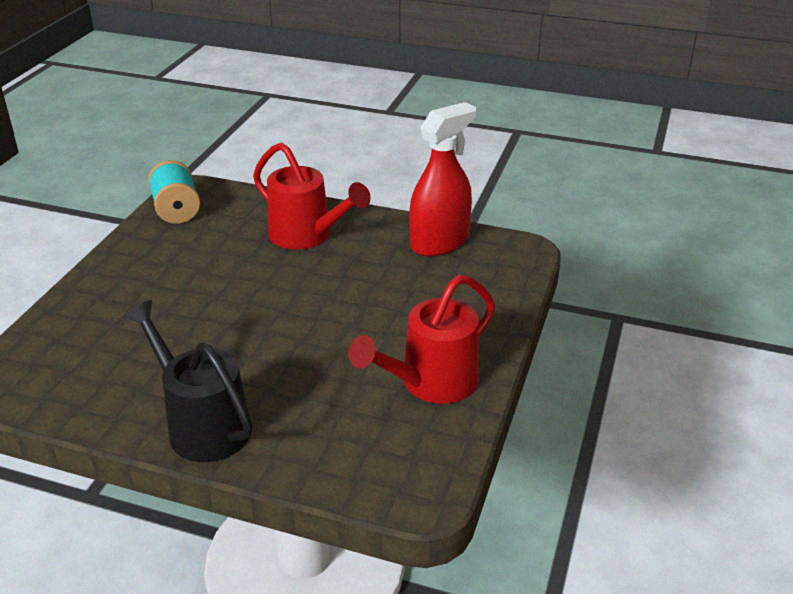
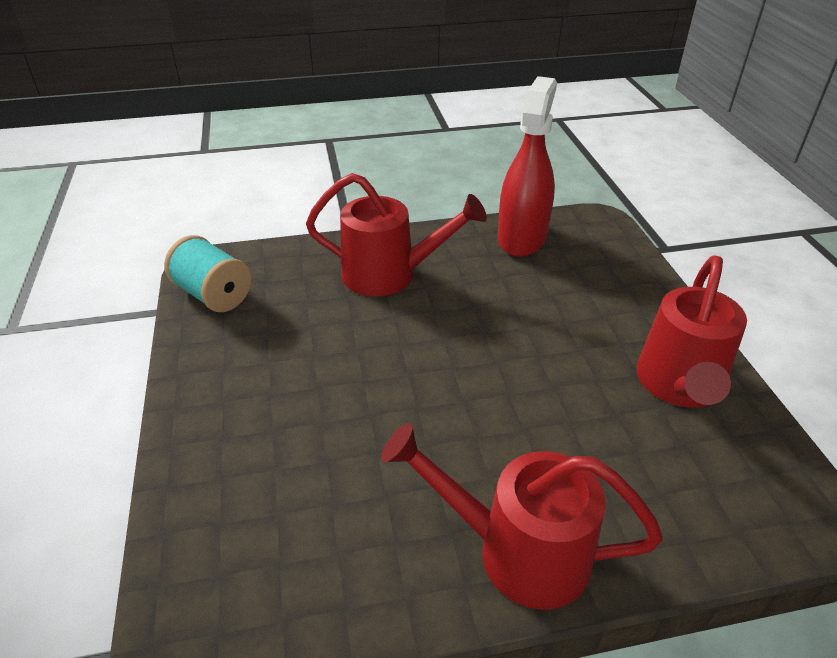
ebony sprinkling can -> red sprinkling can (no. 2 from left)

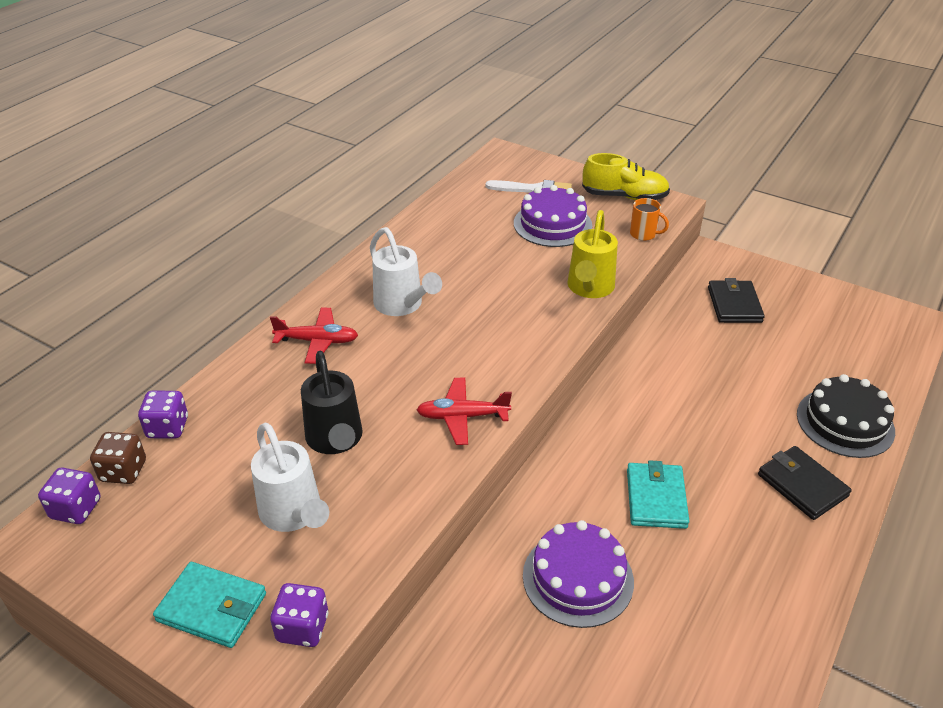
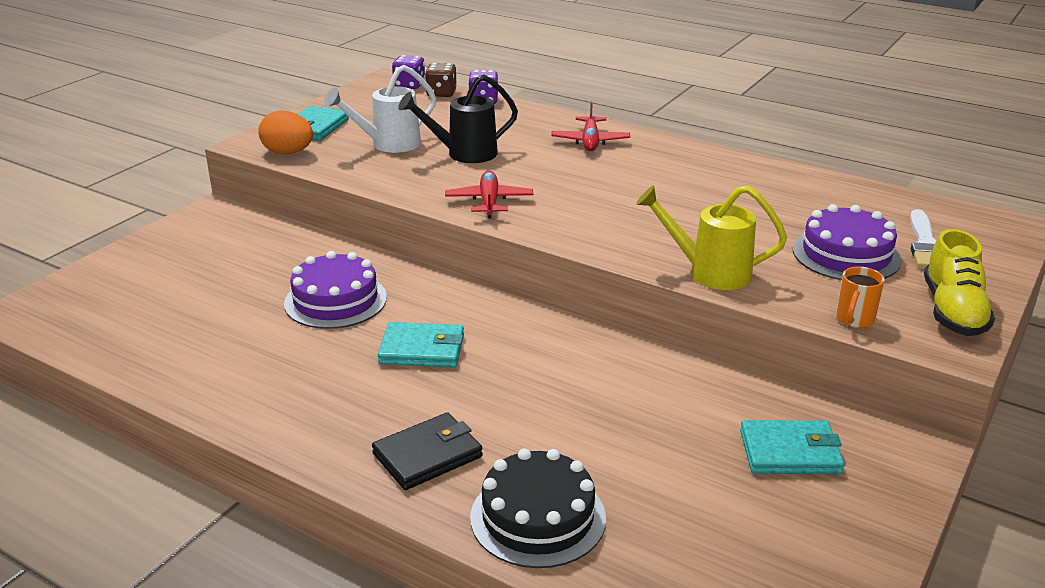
royal purple game die (no. 3 from left) -> orange-coloured egg shape
ebony billfold (no. 1 from left) -> turquoise billfold (no. 3 from left)
snow-white sprinkling can (no. 2 from left) -> none

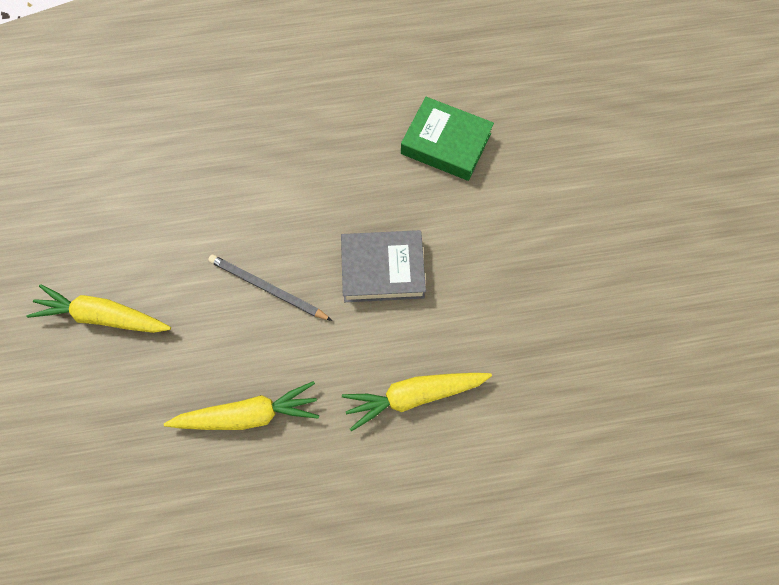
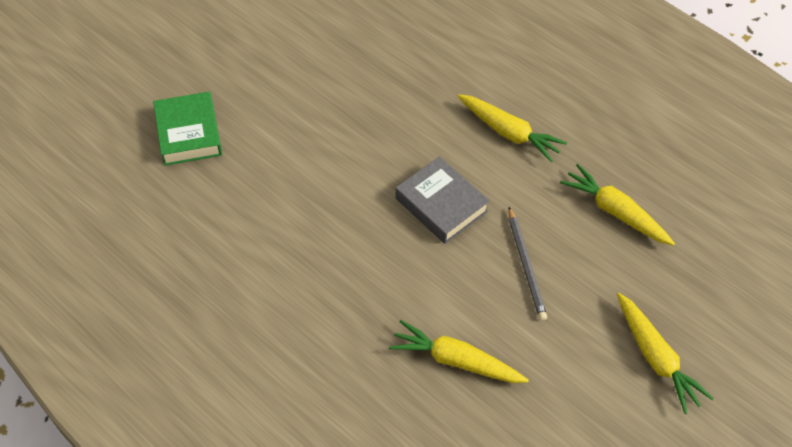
green book, relocated
none -> bright yellow toy carrot (no. 1 from left)

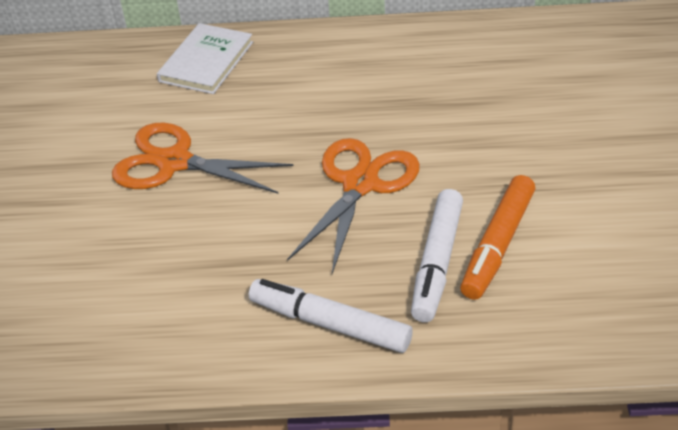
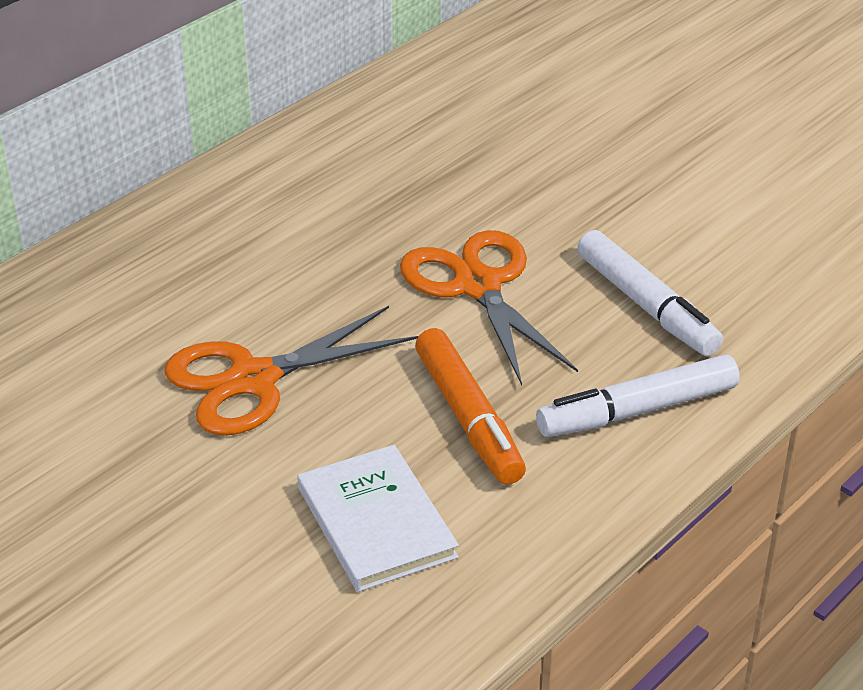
snow-white book, relocated
orange-coloured felt pen, relocated

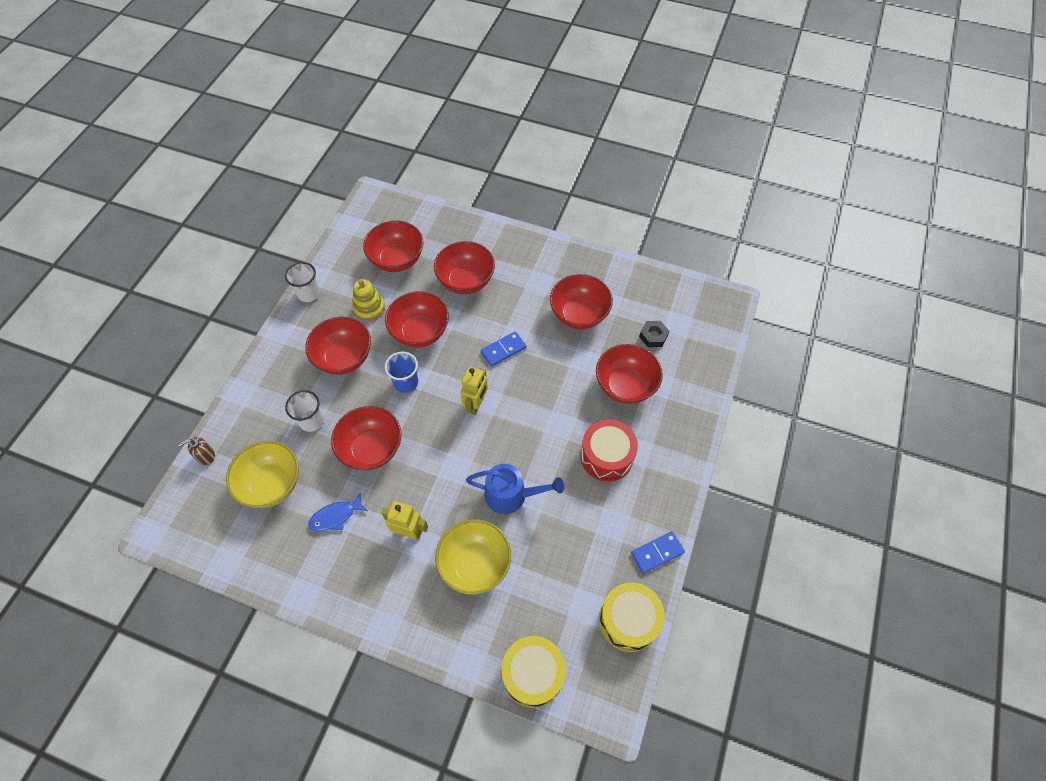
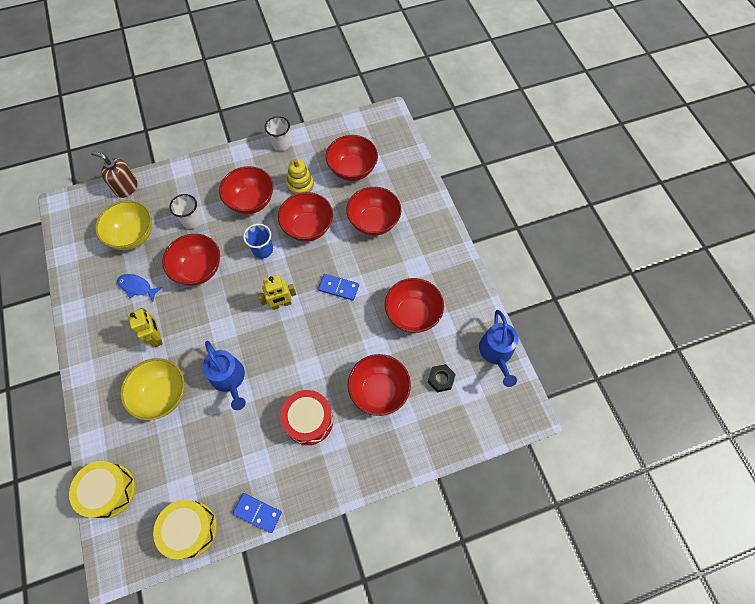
russet pump bottle, x1.62
none -> cobalt sprinkling can (no. 2 from left)

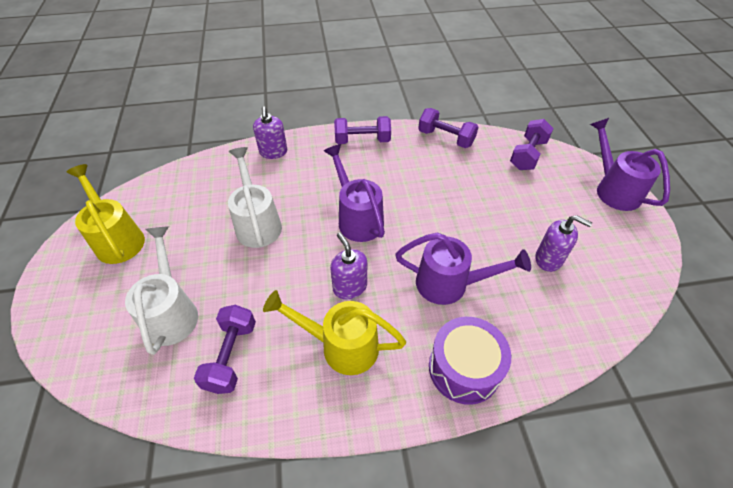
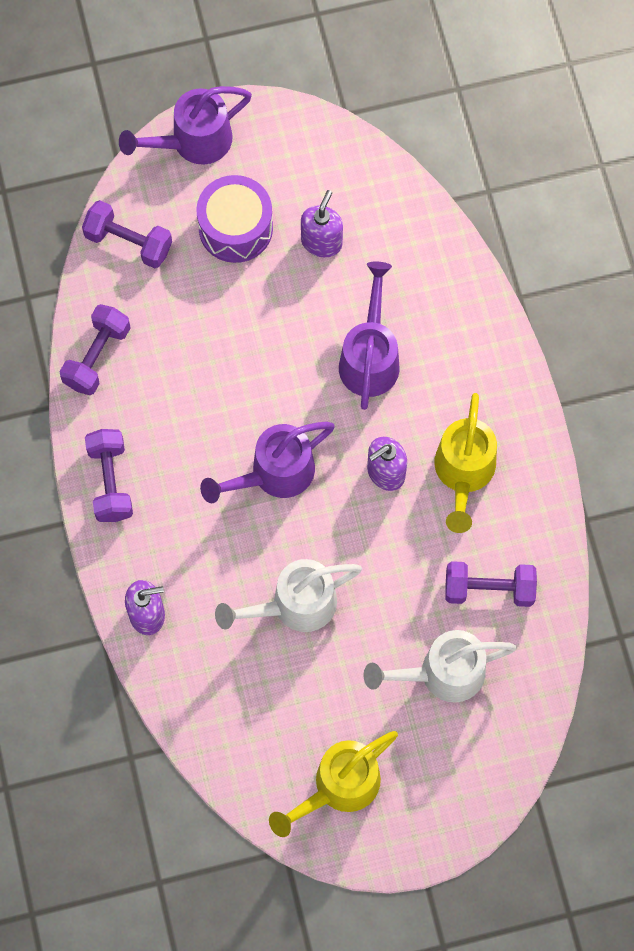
royal purple drum, relocated

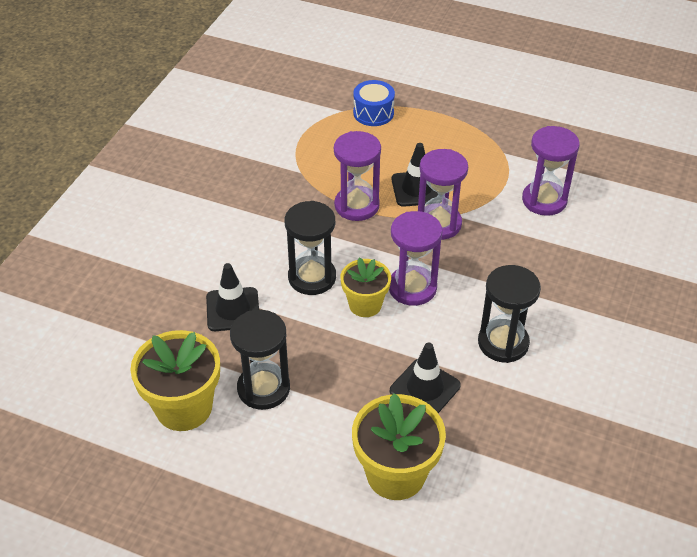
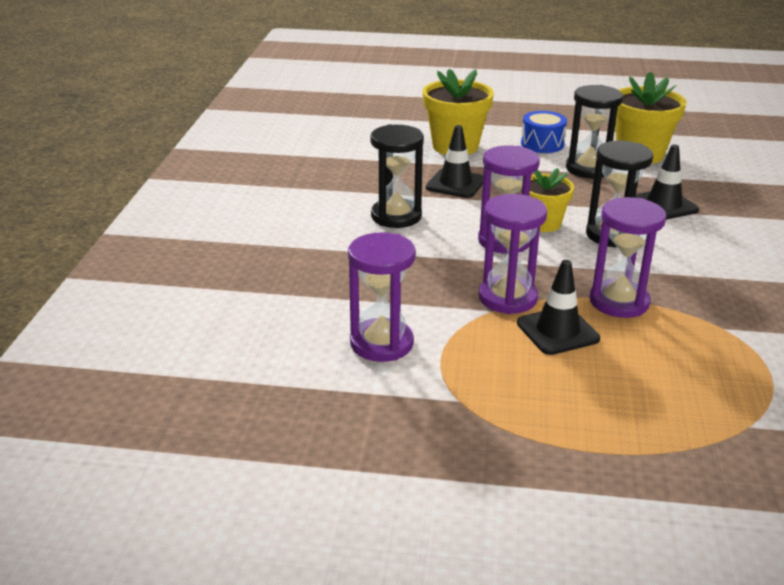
cobalt drum, relocated

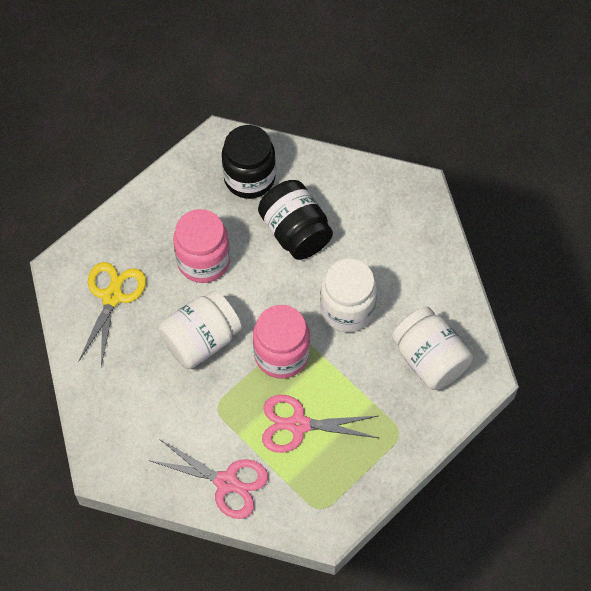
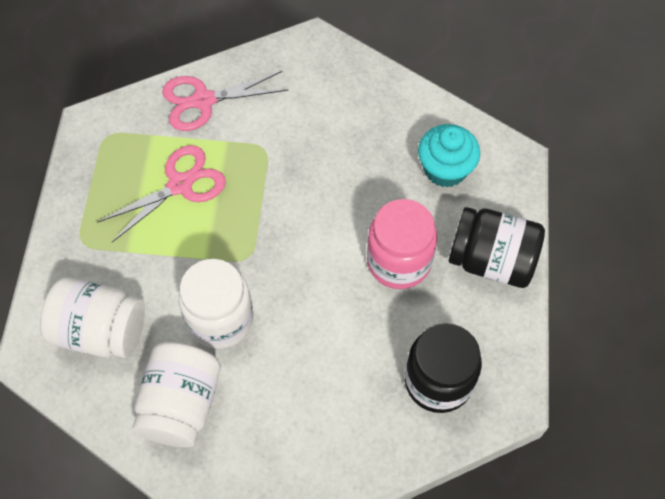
snow-white preserve jar (no. 1 from left in the first image) -> snow-white preserve jar (no. 2 from left), relocated
bright yellow pair of scissors -> turquoise cupcake
ebony preserve jar (no. 2 from left), relocated
rosy preserve jar (no. 2 from left) -> none

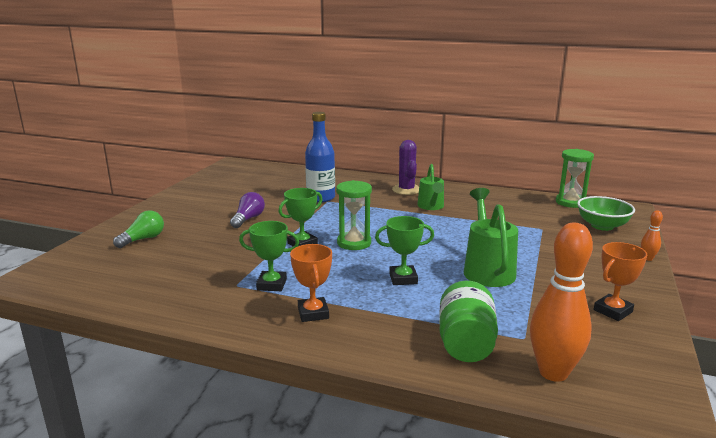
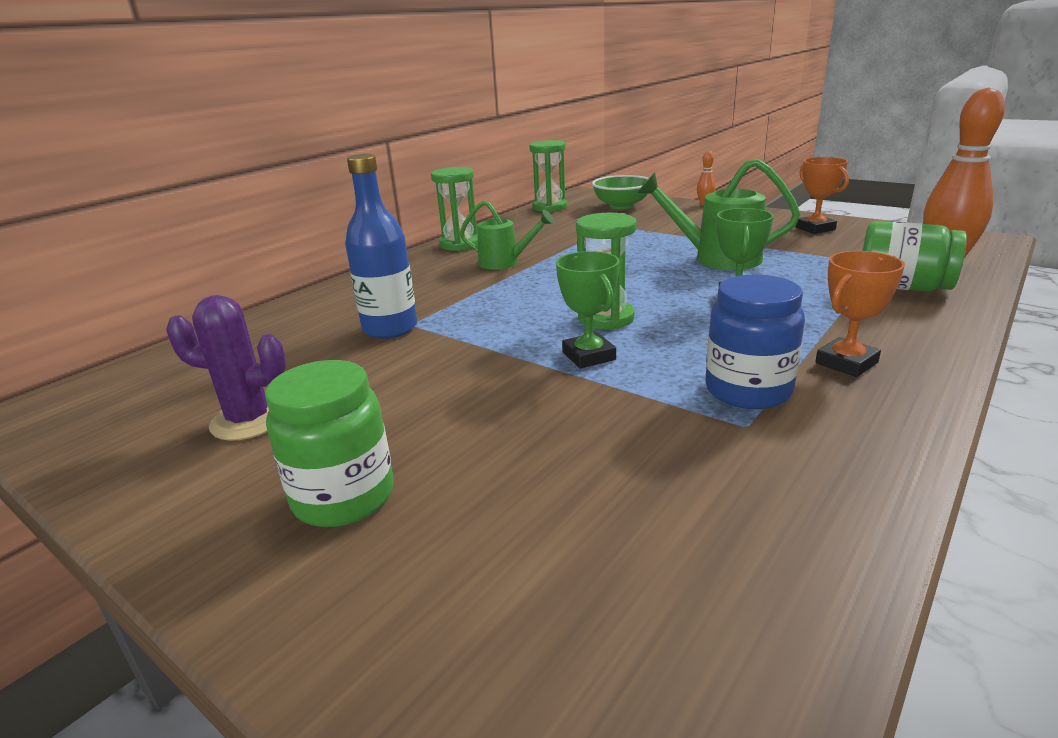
royal purple prickly plant, relocated
none -> green preserve jar (no. 1 from left)
none -> green sand timer (no. 1 from left)
green prize cup (no. 1 from left) -> cobalt preserve jar
orange-coloured prize cup (no. 1 from left in the first image) -> orange-coloured prize cup (no. 2 from left), 45 degrees counterclockwise
green bulb -> none
royal purple bulb -> none

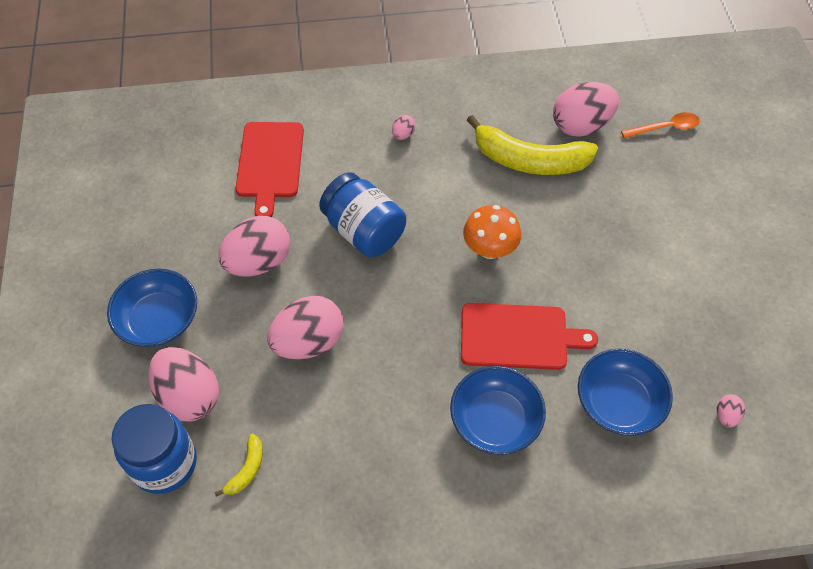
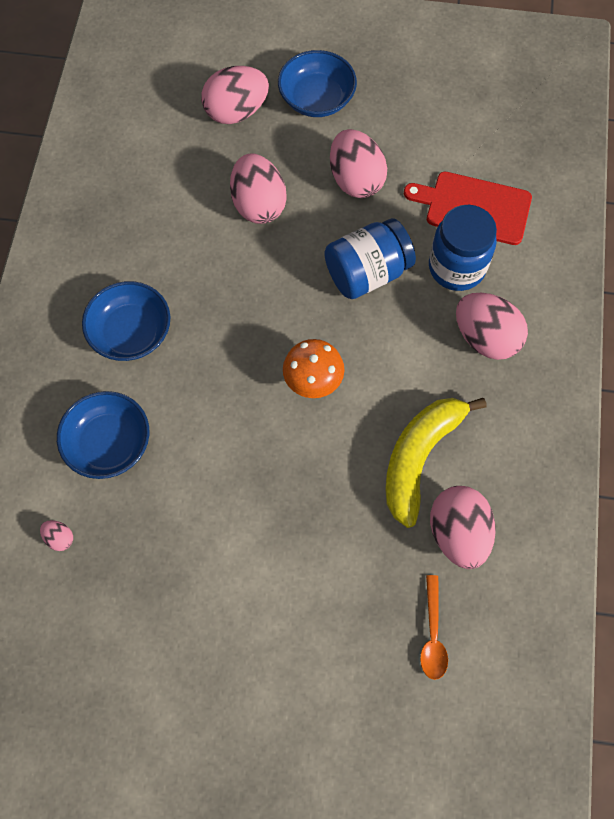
cobalt preserve jar (no. 1 from left in the first image) -> cobalt preserve jar (no. 2 from left), relocated
rosy egg shape (no. 4 from left in the first image) -> rosy egg shape (no. 6 from left), x2.32
bright yellow toy banana (no. 1 from left) -> none
red bread board (no. 2 from left) -> none

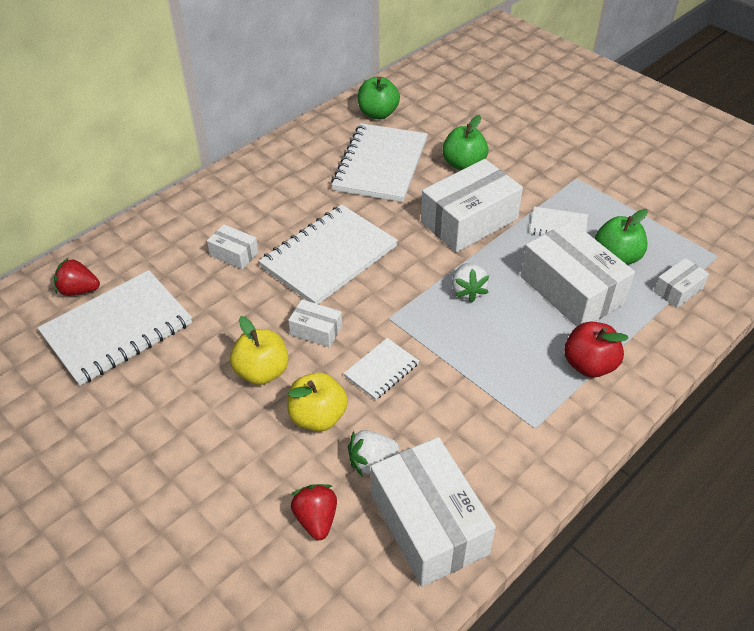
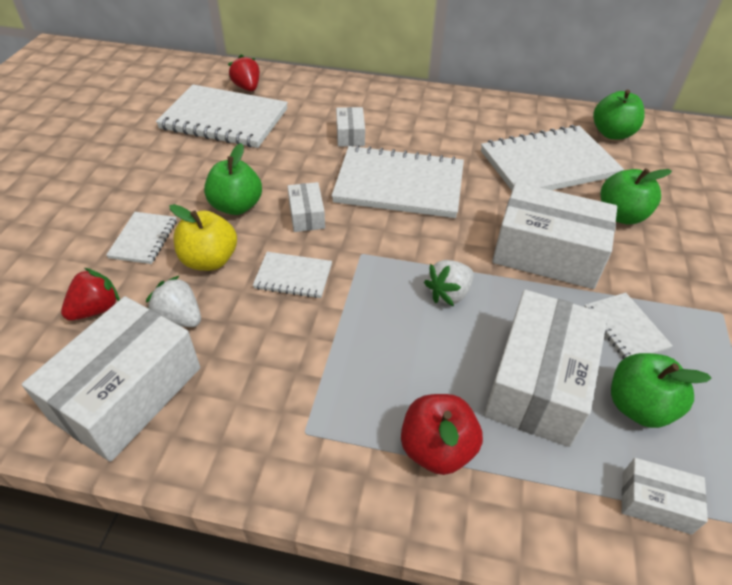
none -> snow-white notepad (no. 1 from left)
bright yellow toy apple (no. 1 from left) -> green toy apple (no. 1 from left)

